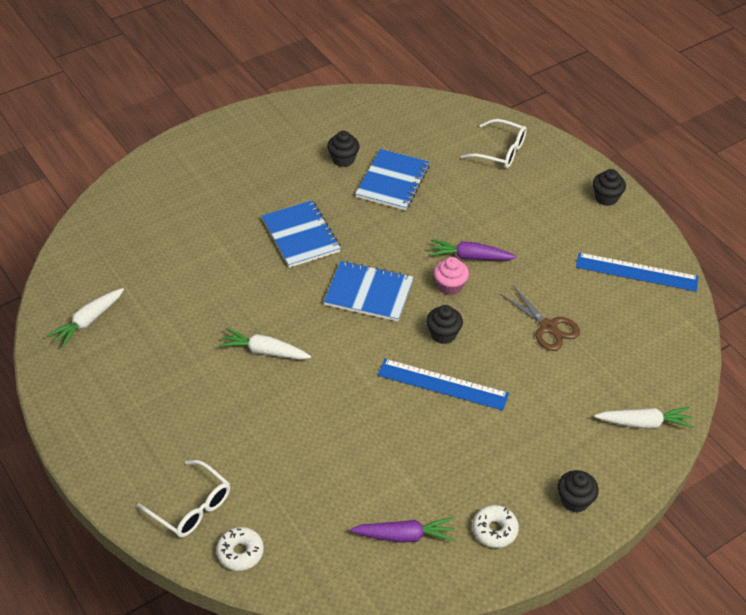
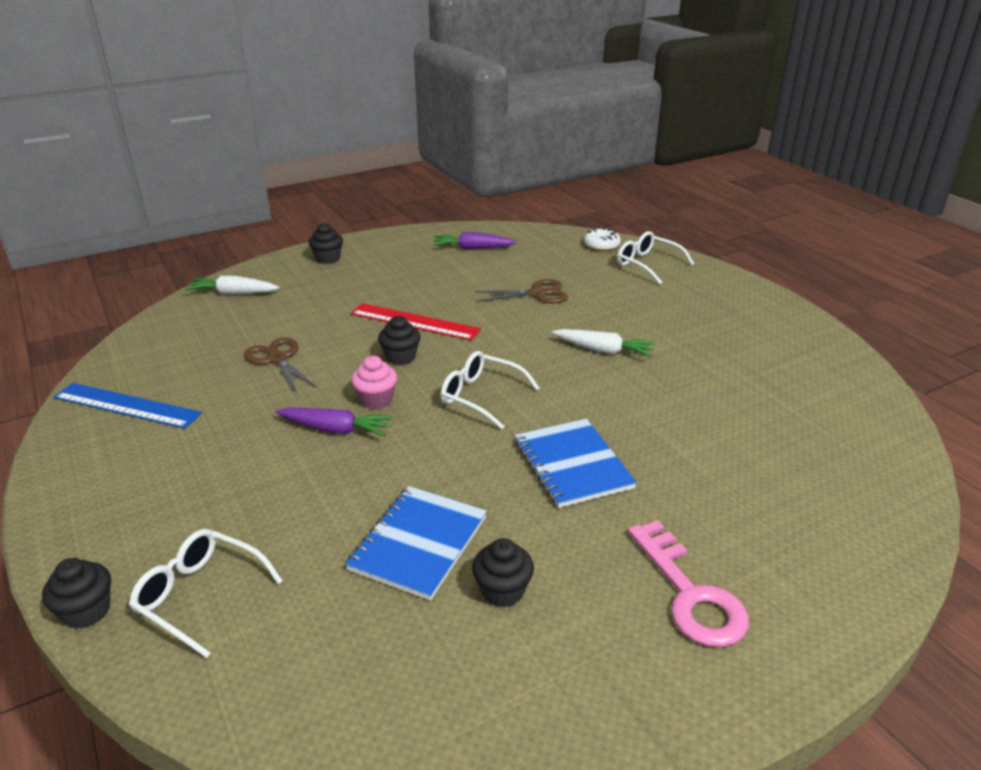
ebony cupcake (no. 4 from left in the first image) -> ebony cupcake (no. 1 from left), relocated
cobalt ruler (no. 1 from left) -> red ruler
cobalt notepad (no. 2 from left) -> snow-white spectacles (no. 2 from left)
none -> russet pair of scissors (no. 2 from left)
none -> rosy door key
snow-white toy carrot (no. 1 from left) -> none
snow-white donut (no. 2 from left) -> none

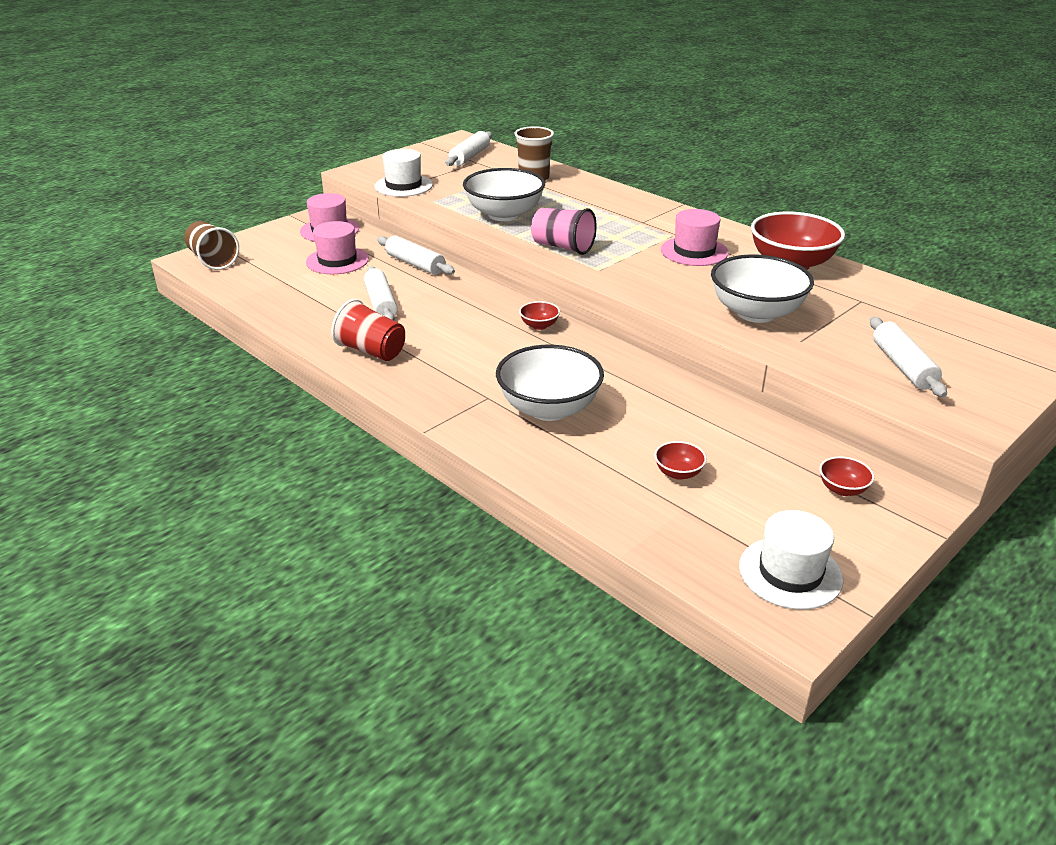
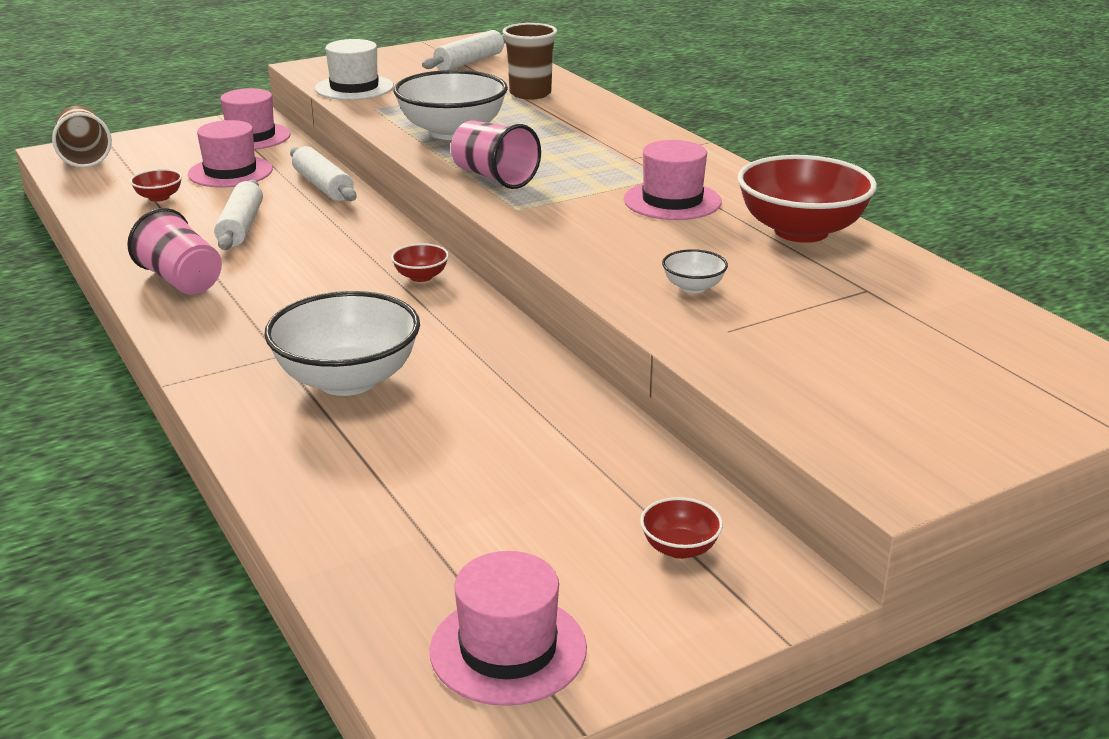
red beaker -> rosy beaker (no. 1 from left)
red bowl (no. 2 from left in the first image) -> red bowl (no. 1 from left), relocated
snow-white hat (no. 2 from left) -> rosy hat (no. 3 from left)
snow-white bowl (no. 3 from left), x0.44
snow-white rolling pin (no. 4 from left) -> none

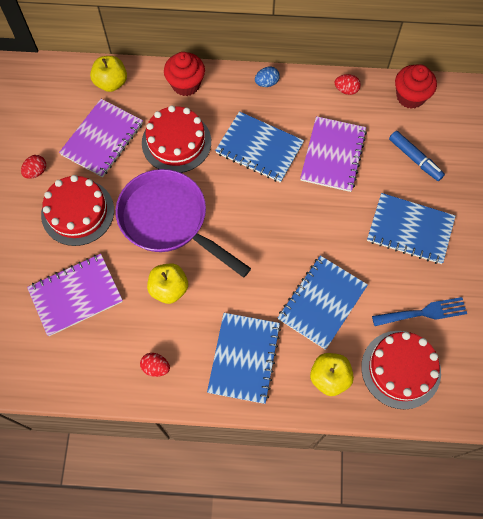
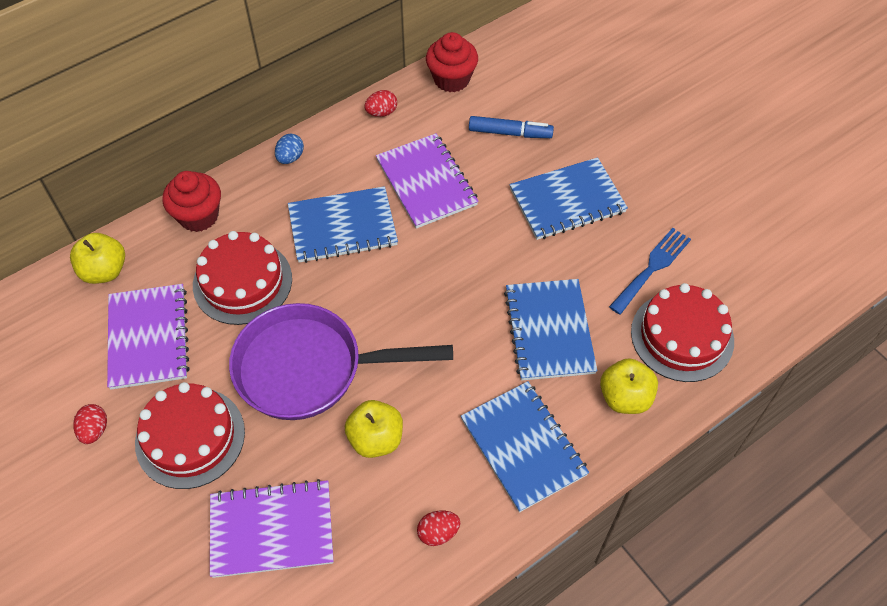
royal purple notepad (no. 1 from left in the first image) -> royal purple notepad (no. 2 from left), 60 degrees clockwise

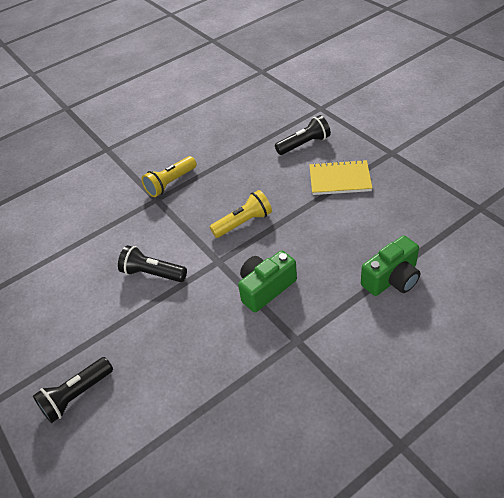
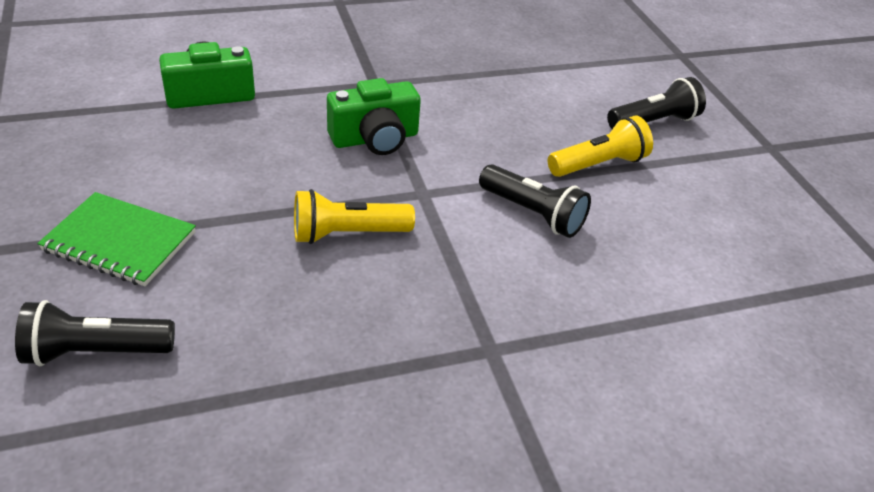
bright yellow notepad -> green notepad
bright yellow pocket torch (no. 1 from left in the first image) -> bright yellow pocket torch (no. 2 from left), relocated

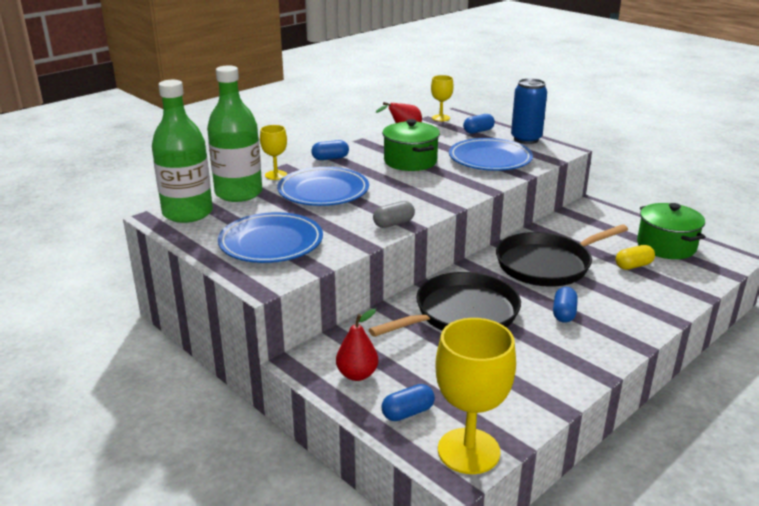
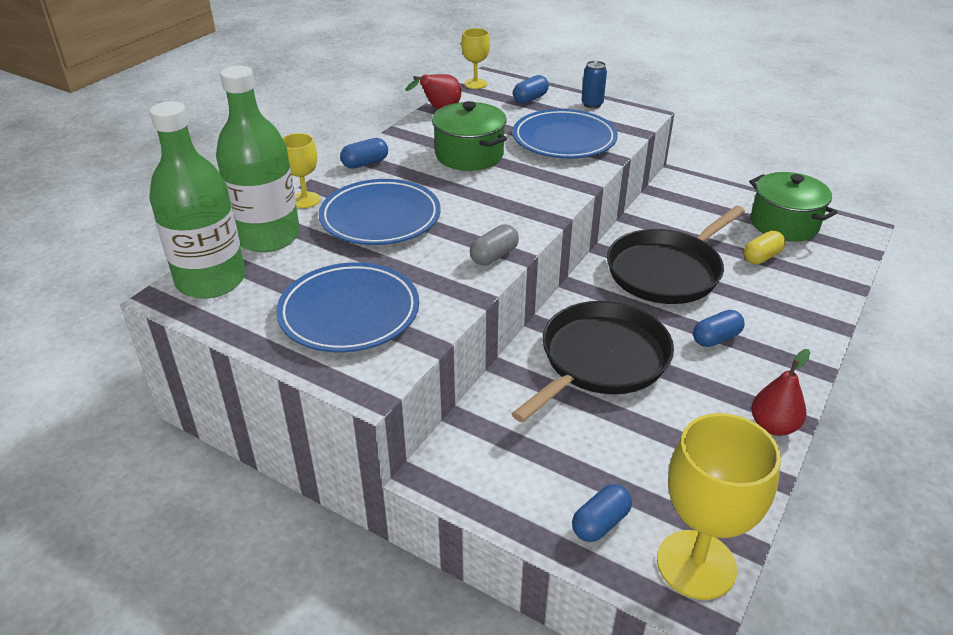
cobalt tin, x0.58
cobalt pill shape (no. 4 from left), 60 degrees clockwise
red pear fruit (no. 1 from left in the first image) -> red pear fruit (no. 2 from left), relocated

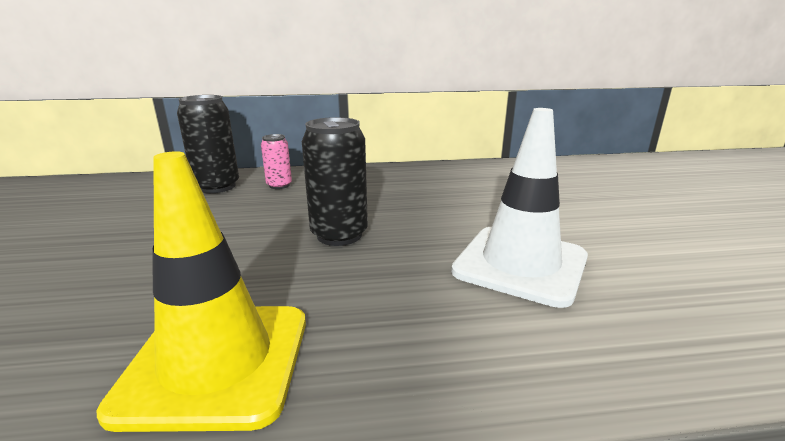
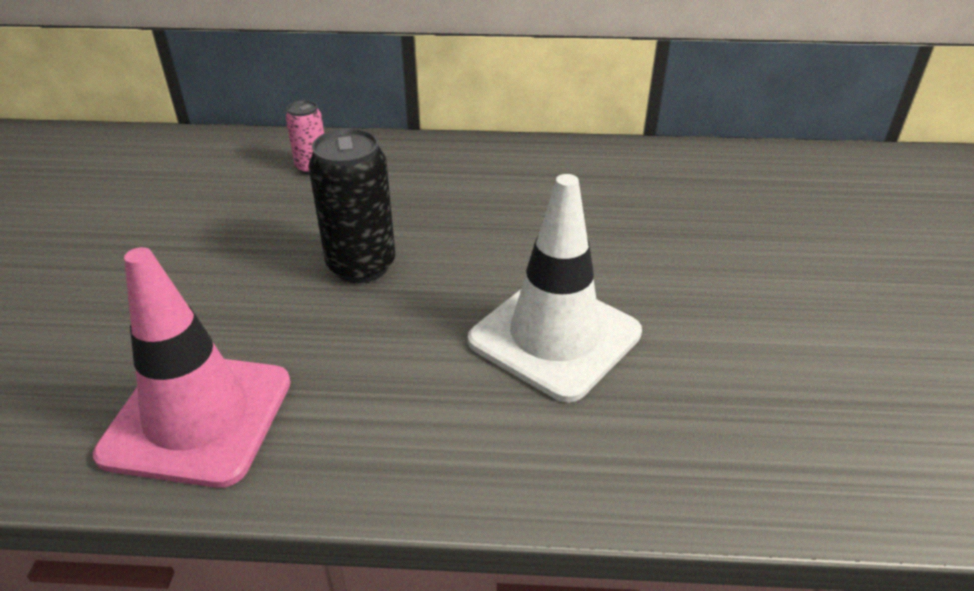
bright yellow road cone -> rosy road cone
ebony tin (no. 1 from left) -> none

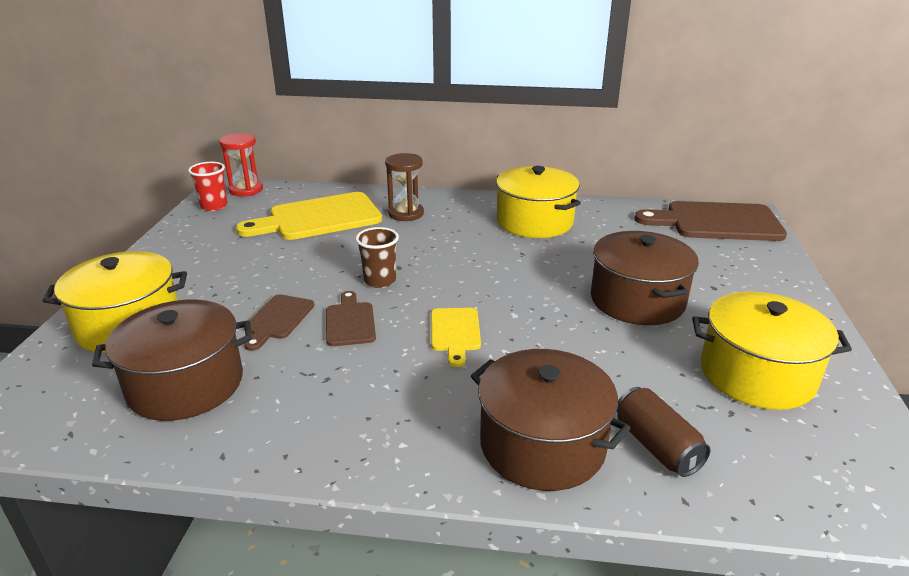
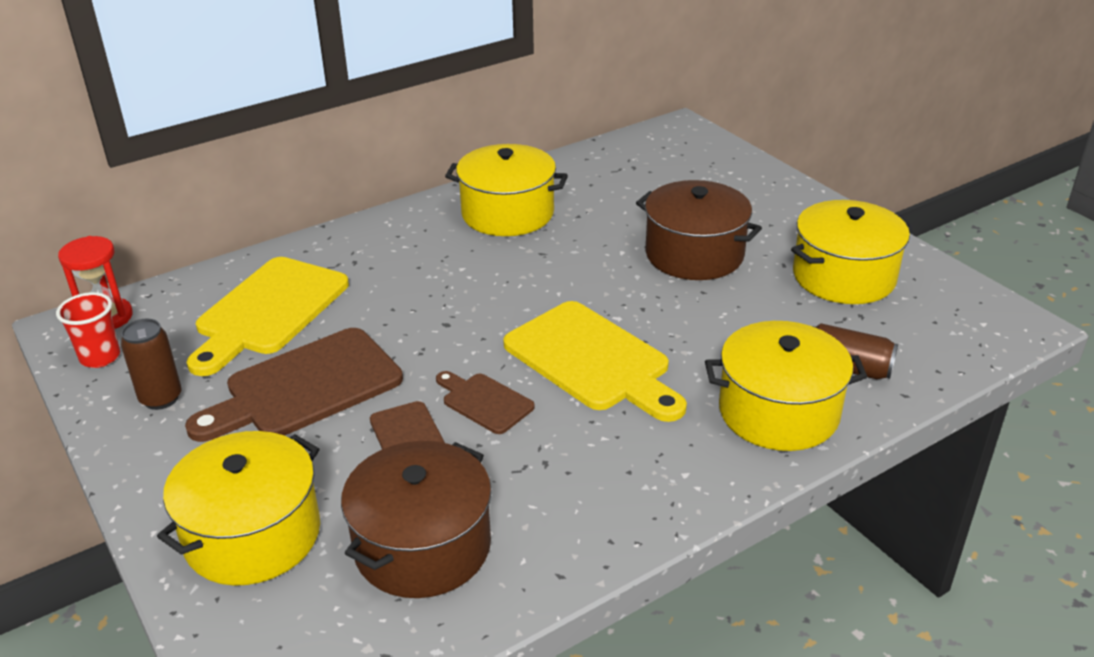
none -> russet tin (no. 1 from left)
russet bread board (no. 3 from left in the first image) -> russet bread board (no. 1 from left), relocated
bright yellow bread board (no. 2 from left), x1.94
russet pot (no. 2 from left) -> bright yellow pot (no. 3 from left)
russet beaker -> none
russet sand timer -> none

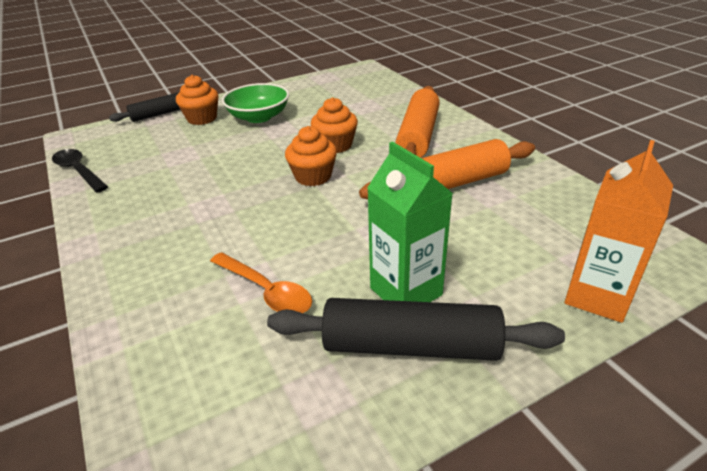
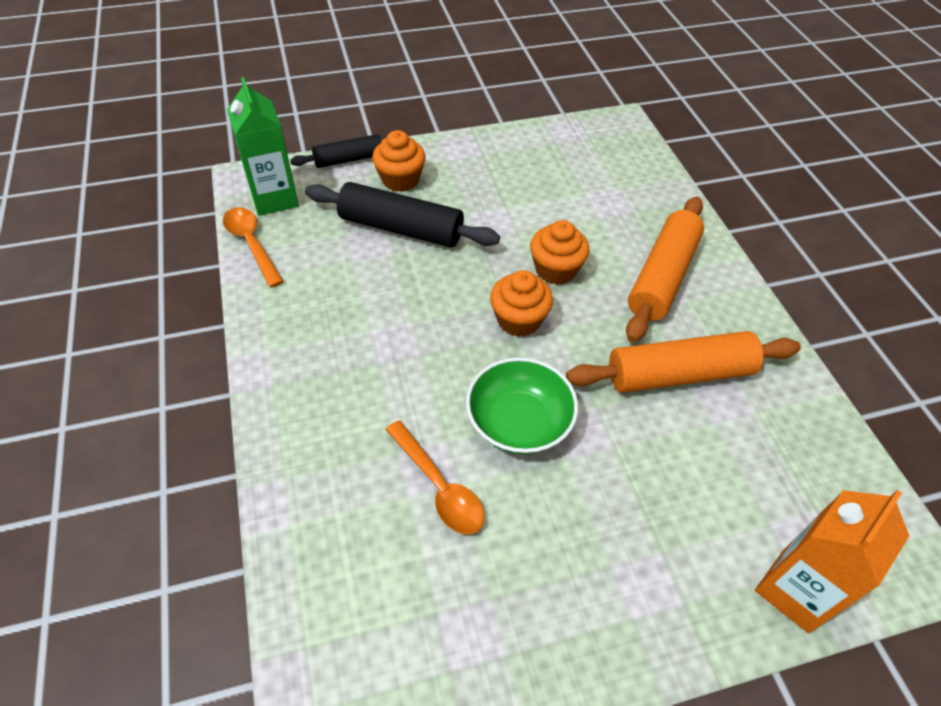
ebony spoon -> orange-coloured spoon (no. 1 from left)
green carton, relocated
ebony rolling pin (no. 2 from left), relocated
green bowl, relocated

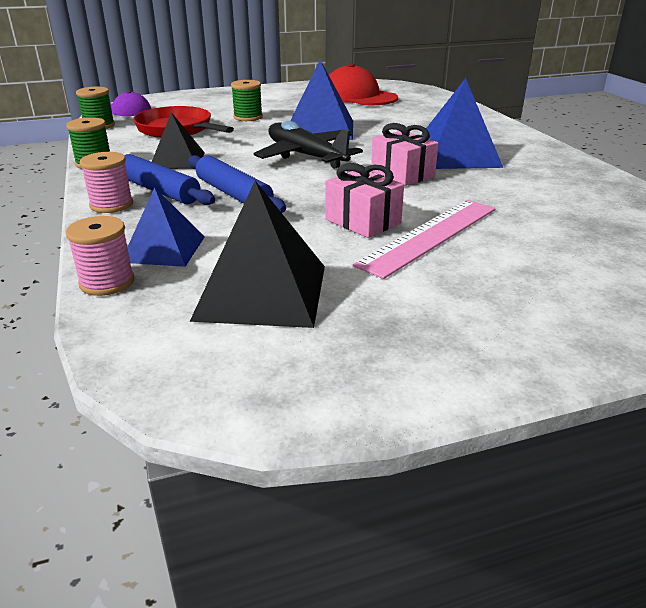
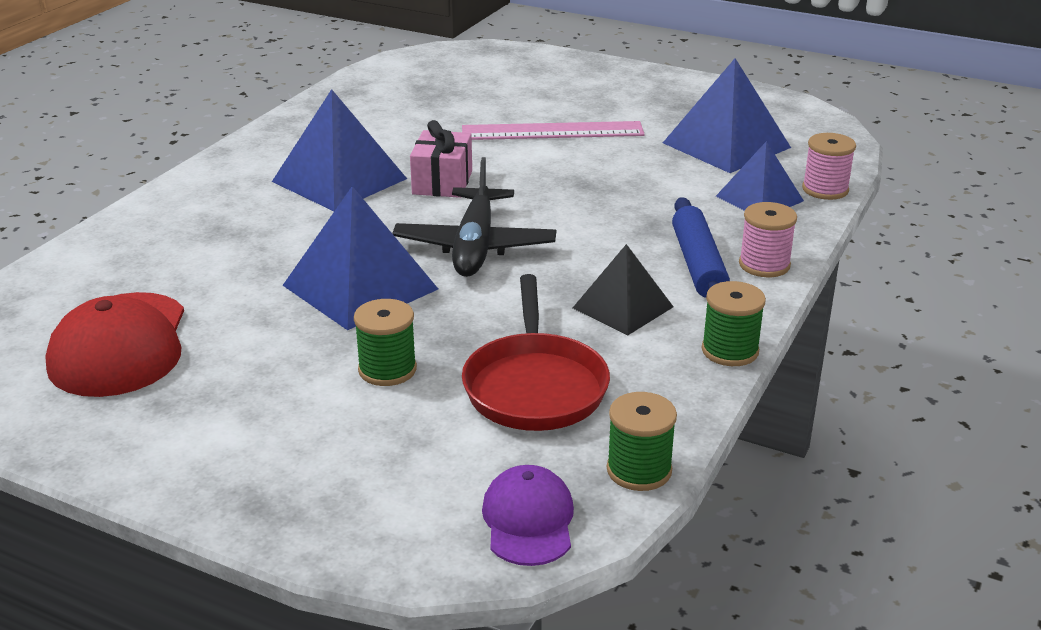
ebony pyramid (no. 2 from left) -> cobalt pyramid (no. 3 from left)
cobalt rolling pin (no. 2 from left) -> none
rosy wrapped gift (no. 1 from left) -> none

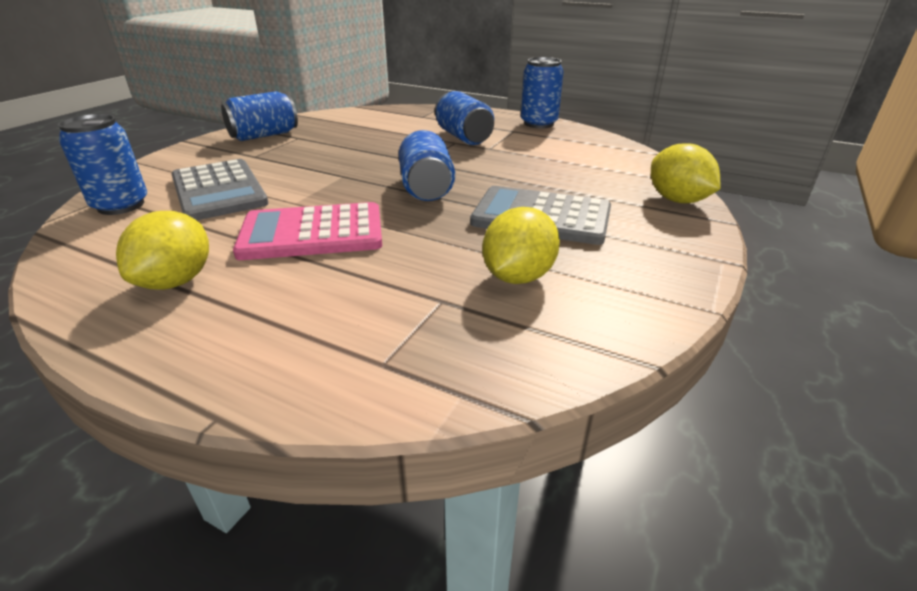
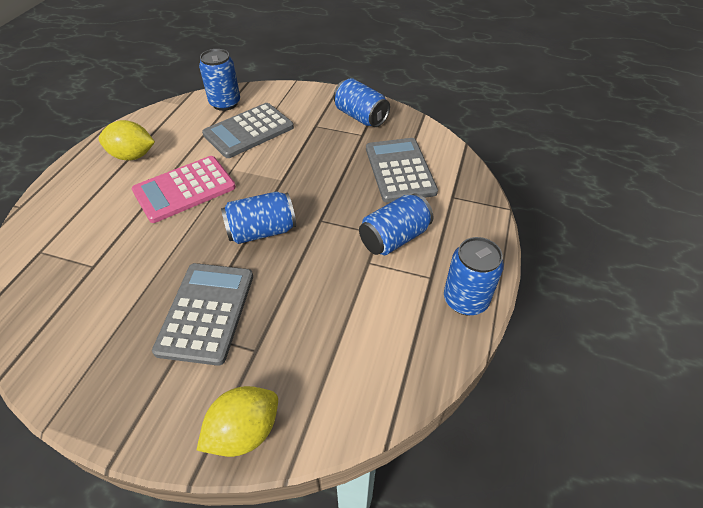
rosy pocket calculator, 105 degrees counterclockwise
none -> gray pocket calculator (no. 3 from left)
bright yellow citrus fruit (no. 2 from left) -> none

